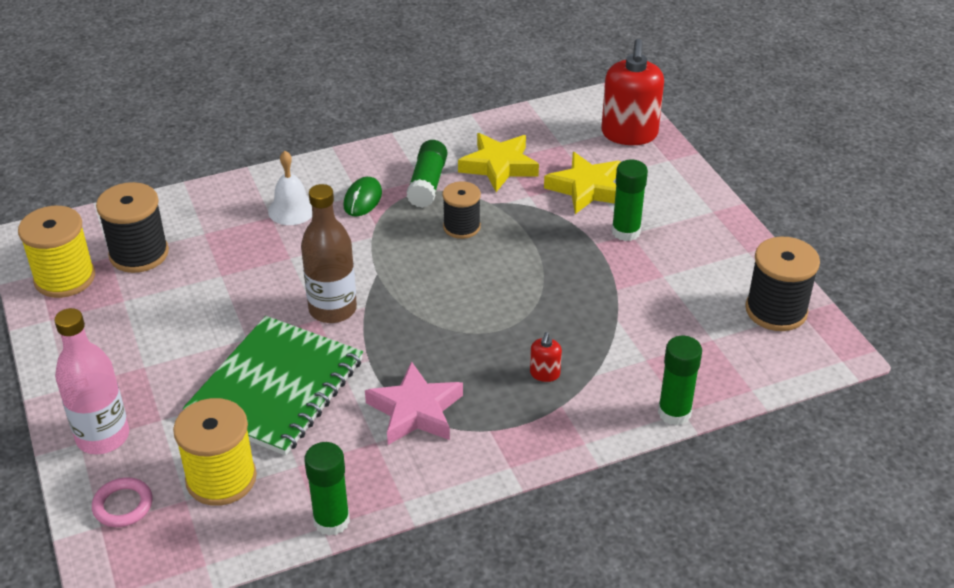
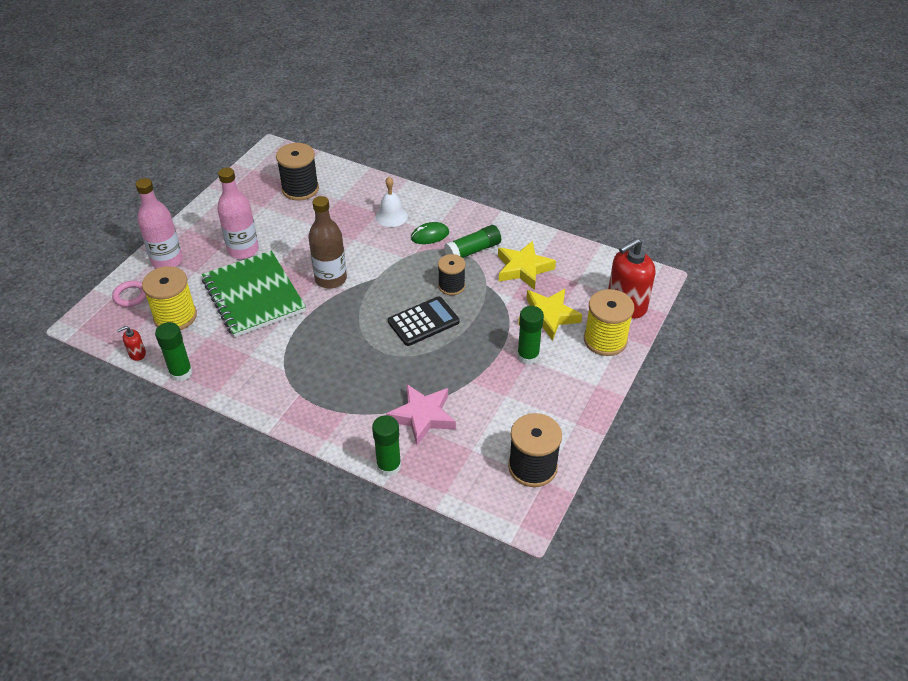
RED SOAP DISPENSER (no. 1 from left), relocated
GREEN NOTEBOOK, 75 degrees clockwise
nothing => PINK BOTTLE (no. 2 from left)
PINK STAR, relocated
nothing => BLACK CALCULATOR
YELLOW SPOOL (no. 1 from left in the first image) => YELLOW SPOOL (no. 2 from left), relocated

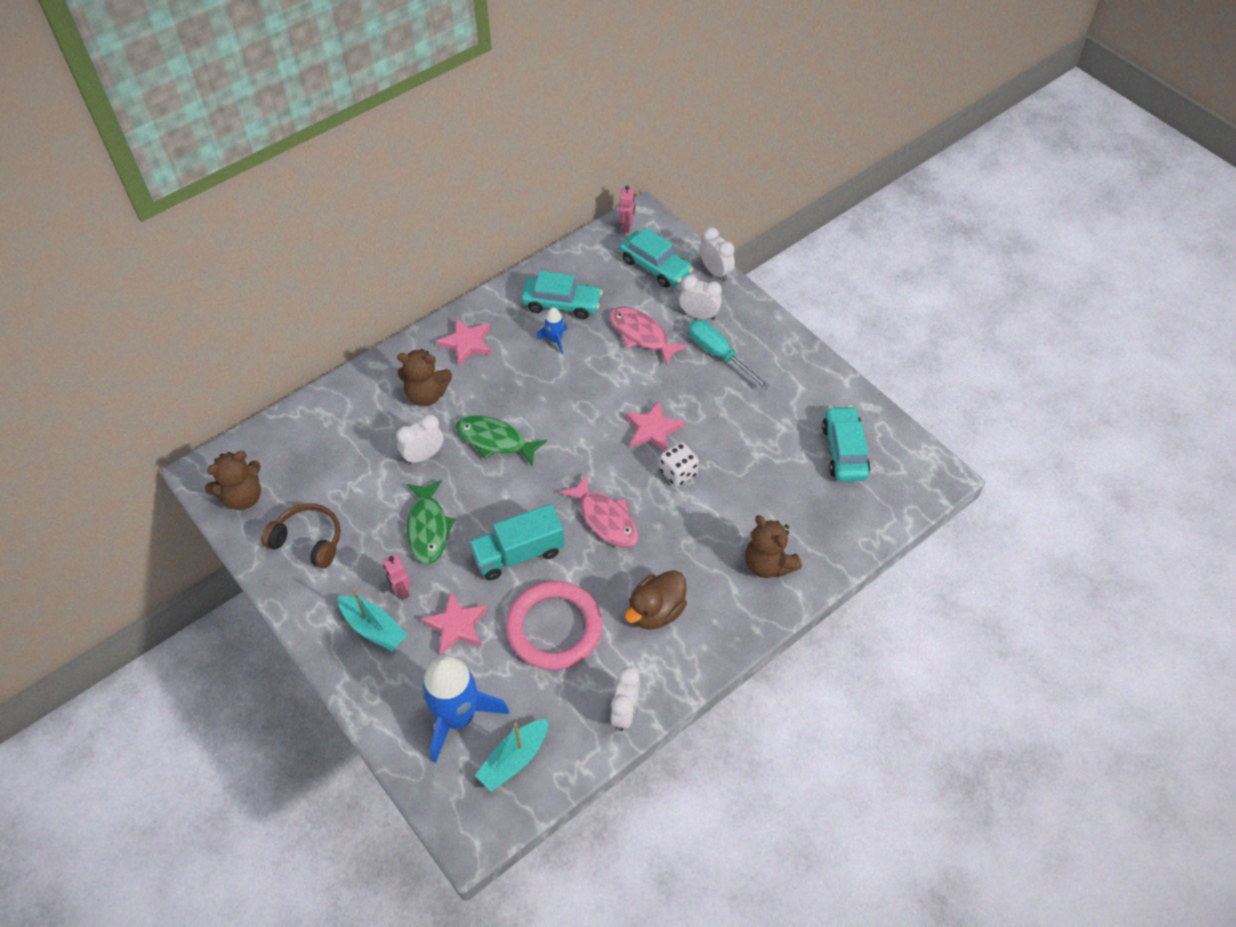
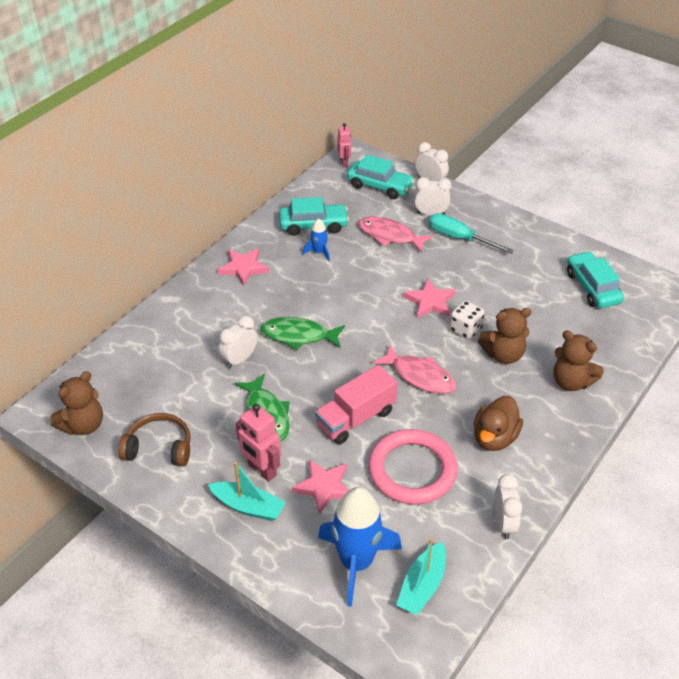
PINK ROBOT (no. 1 from left), x1.58
TURQUOISE TRUCK => PINK TRUCK
BROWN TEDDY BEAR (no. 2 from left), relocated

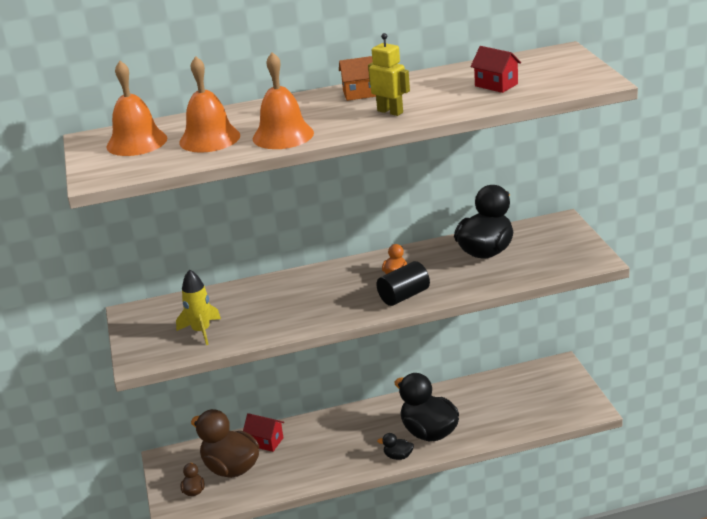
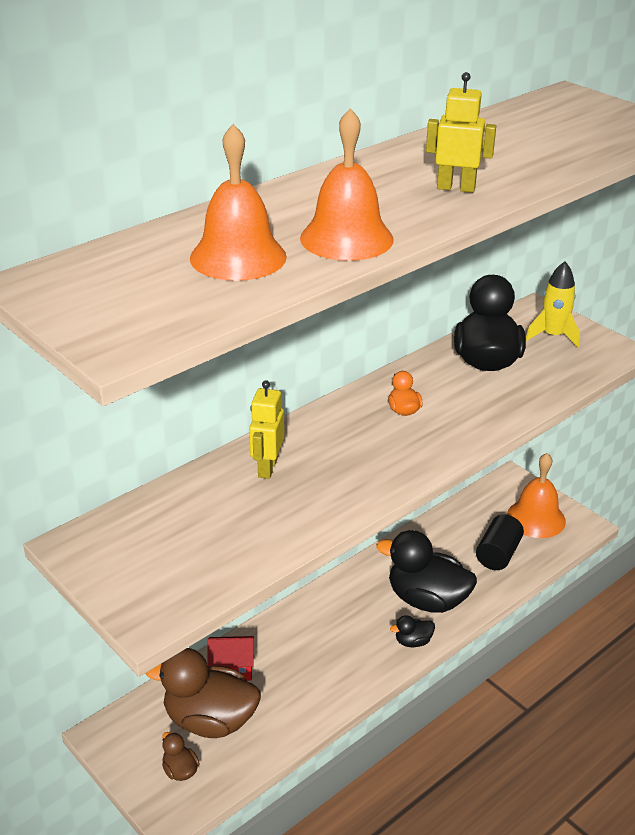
nothing => YELLOW ROBOT (no. 1 from left)
BLACK CYLINDER, relocated
ORANGE BELL (no. 1 from left in the first image) => ORANGE BELL (no. 3 from left), relocated
YELLOW ROCKET, relocated
ORANGE HOUSE => nothing
RED HOUSE (no. 2 from left) => nothing

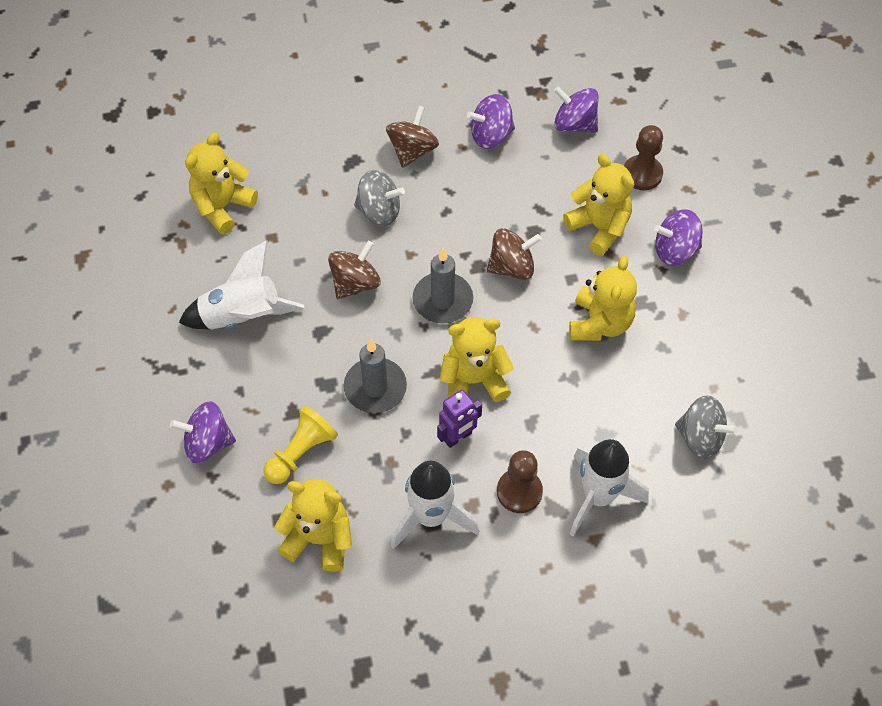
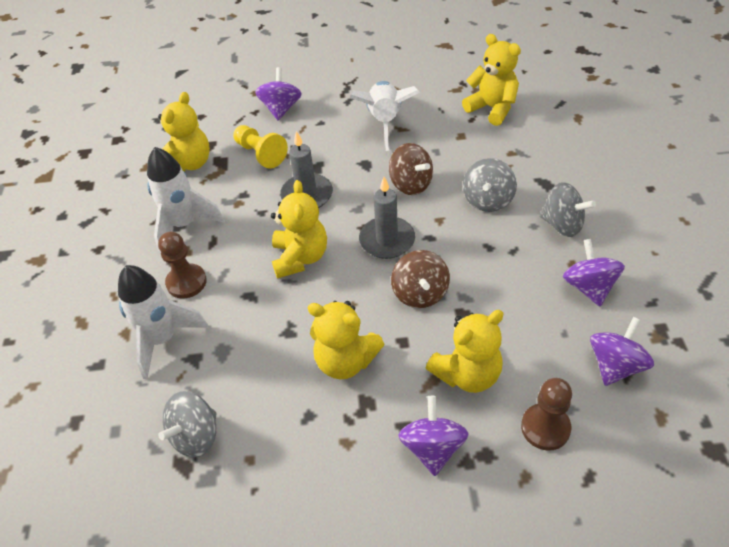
BROWN SPINNING TOP (no. 2 from left) => GREY SPINNING TOP (no. 3 from left)
PURPLE ROBOT => nothing

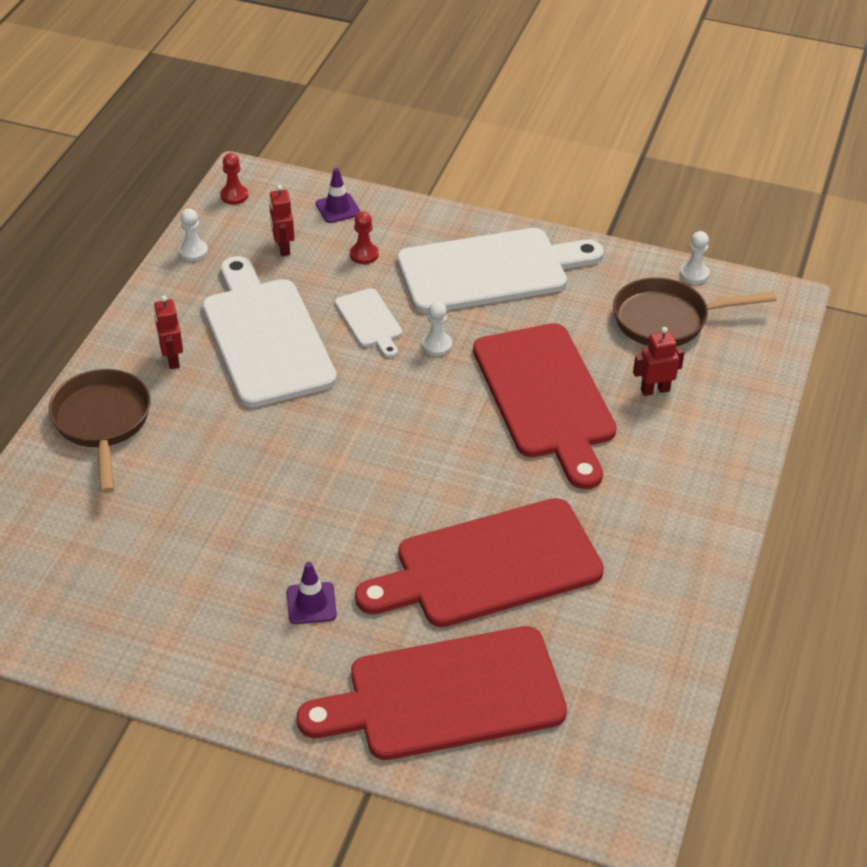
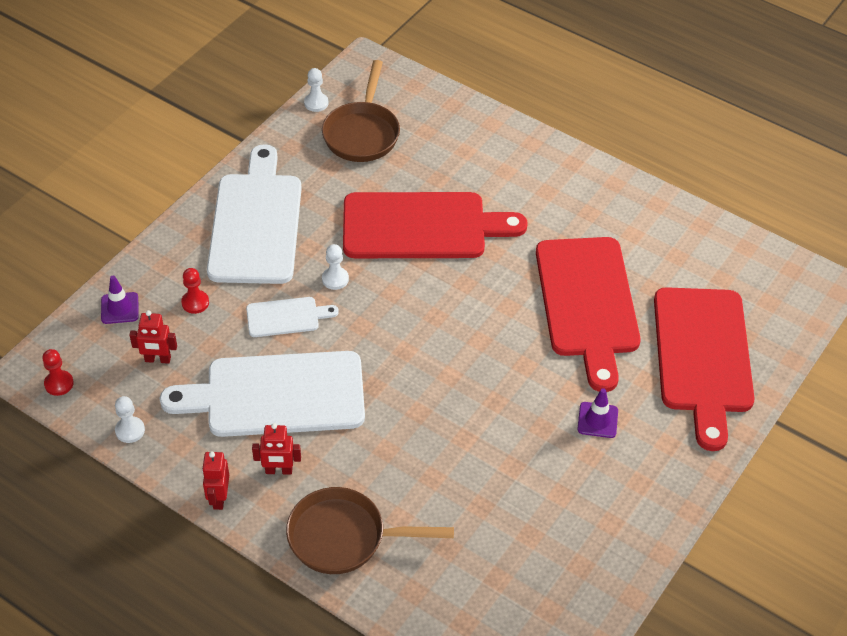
RED ROBOT (no. 3 from left in the first image) => RED ROBOT (no. 2 from left), relocated

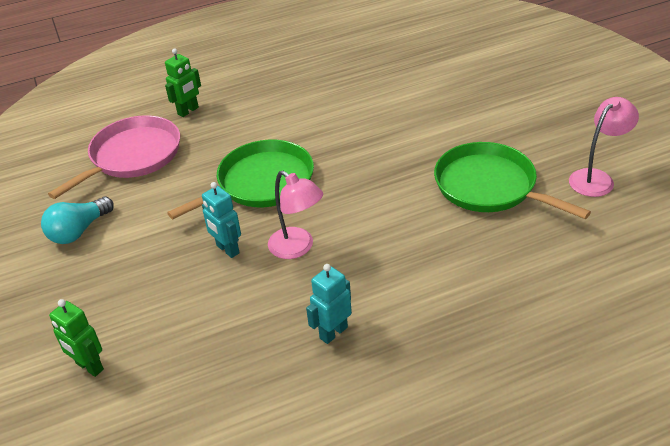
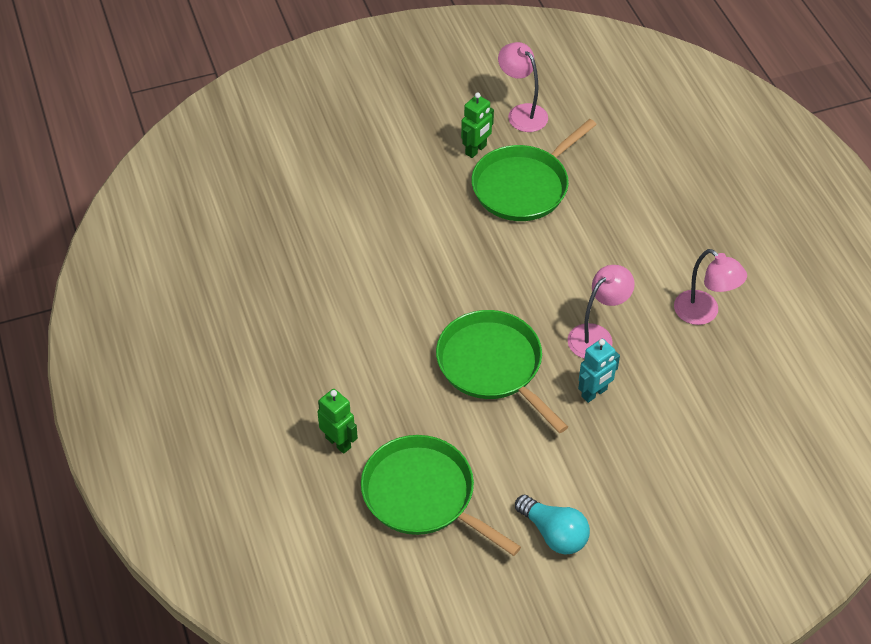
PINK PAN => GREEN PAN (no. 1 from left)
GREEN ROBOT (no. 1 from left in the first image) => GREEN ROBOT (no. 2 from left), relocated
TURQUOISE ROBOT (no. 2 from left) => PINK LAMP (no. 3 from left)

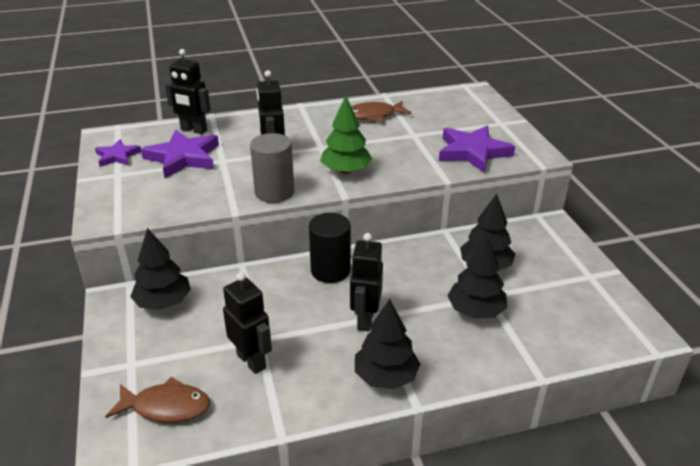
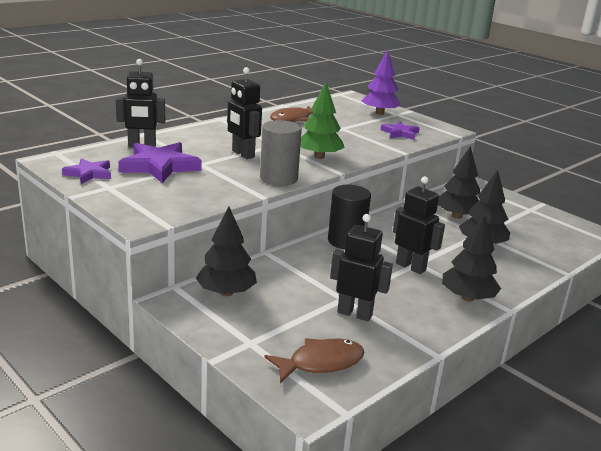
nothing => PURPLE TREE
PURPLE STAR (no. 3 from left), x0.58
BLACK ROBOT (no. 4 from left), 150 degrees clockwise

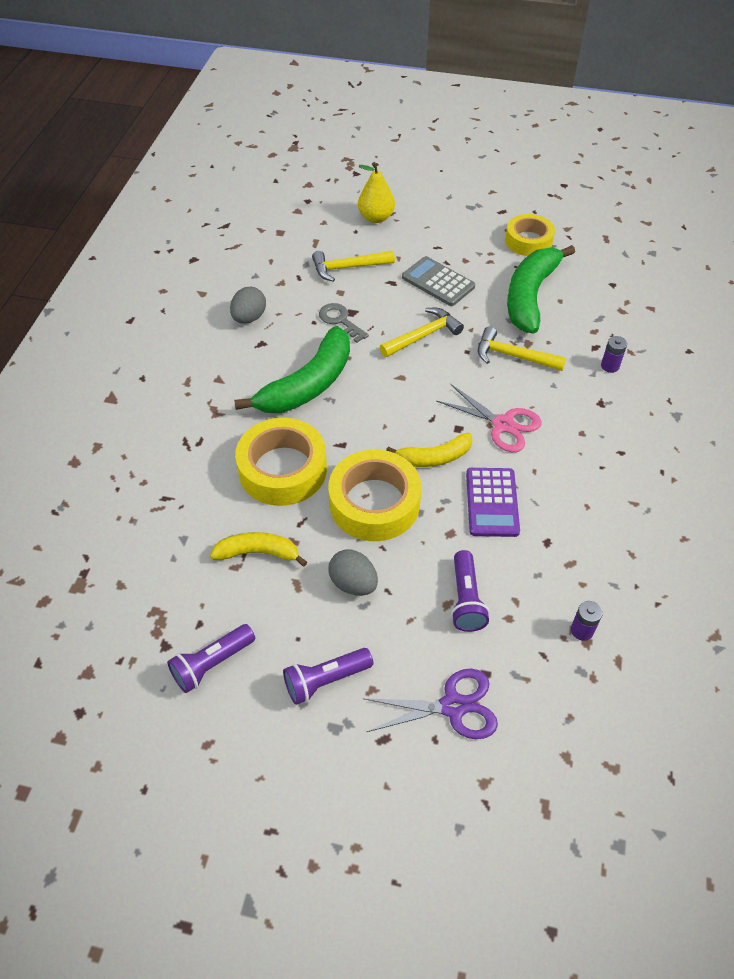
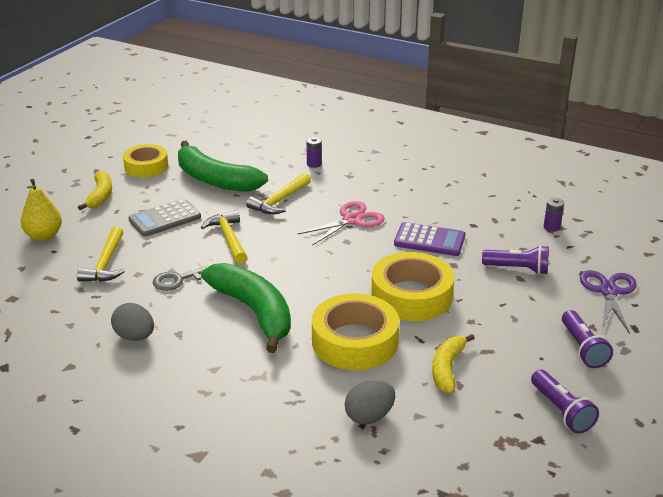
YELLOW BANANA (no. 2 from left in the first image) => YELLOW BANANA (no. 1 from left), relocated
GREY EGG (no. 2 from left), relocated

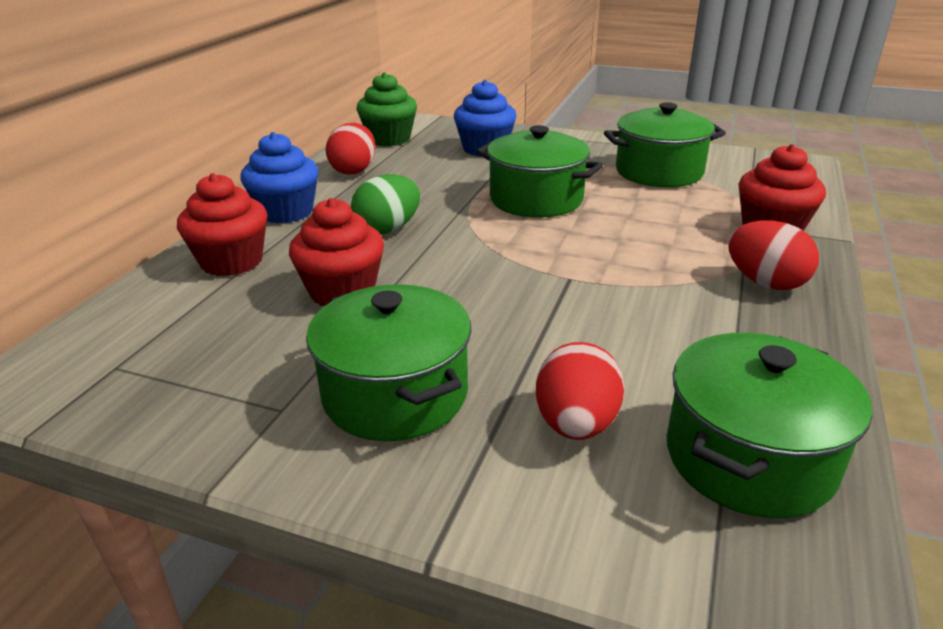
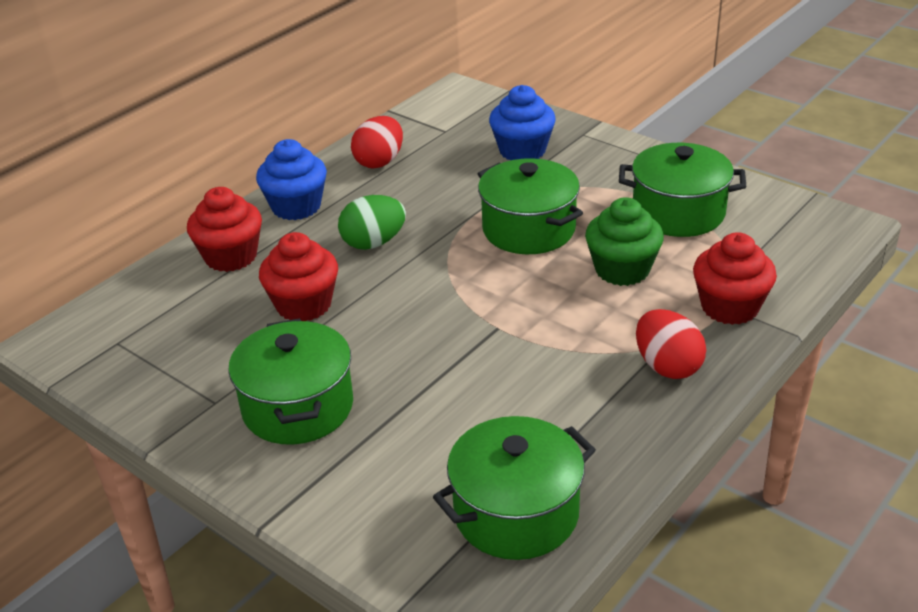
GREEN CUPCAKE, relocated
RED EGG (no. 2 from left) => nothing

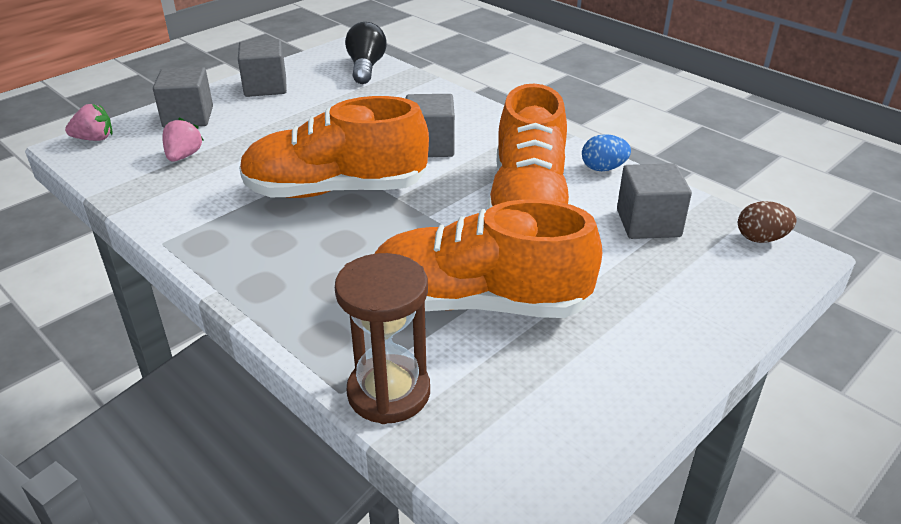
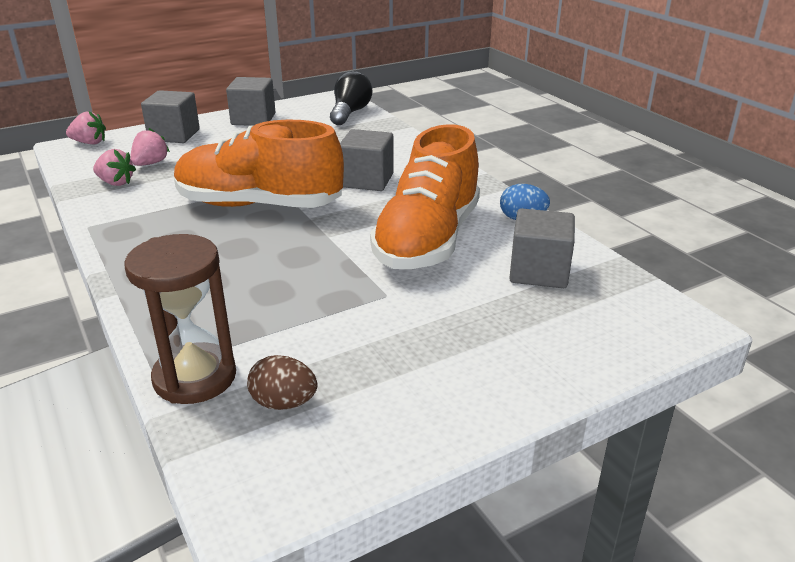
nothing => PINK STRAWBERRY (no. 2 from left)
BROWN EGG, relocated
ORANGE SHOE (no. 2 from left) => nothing

